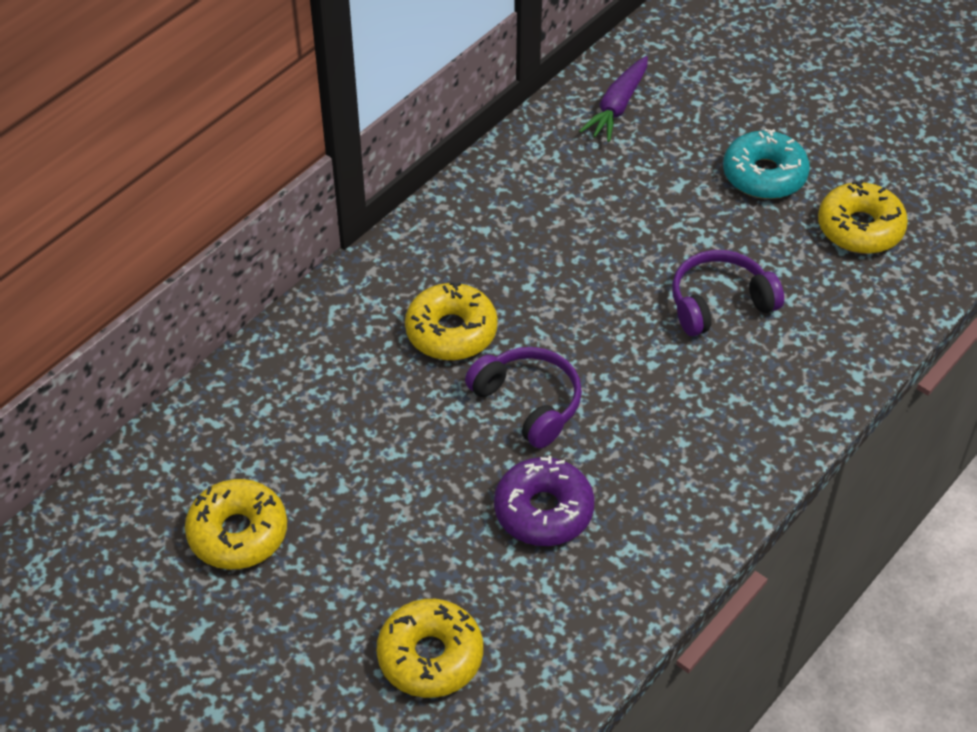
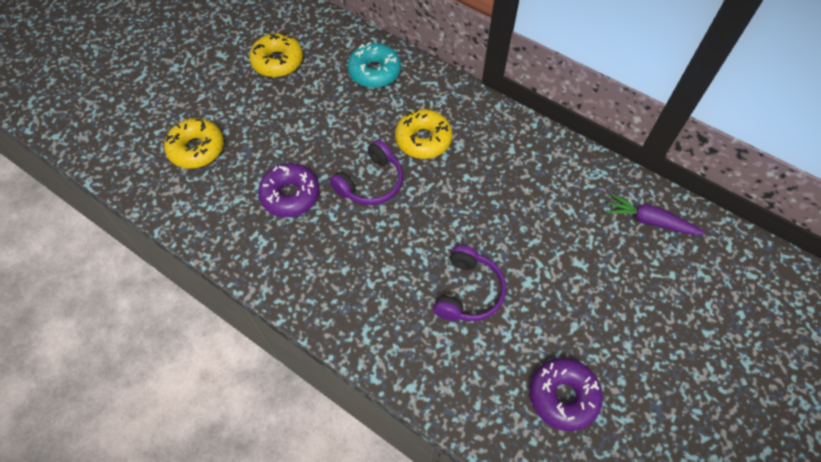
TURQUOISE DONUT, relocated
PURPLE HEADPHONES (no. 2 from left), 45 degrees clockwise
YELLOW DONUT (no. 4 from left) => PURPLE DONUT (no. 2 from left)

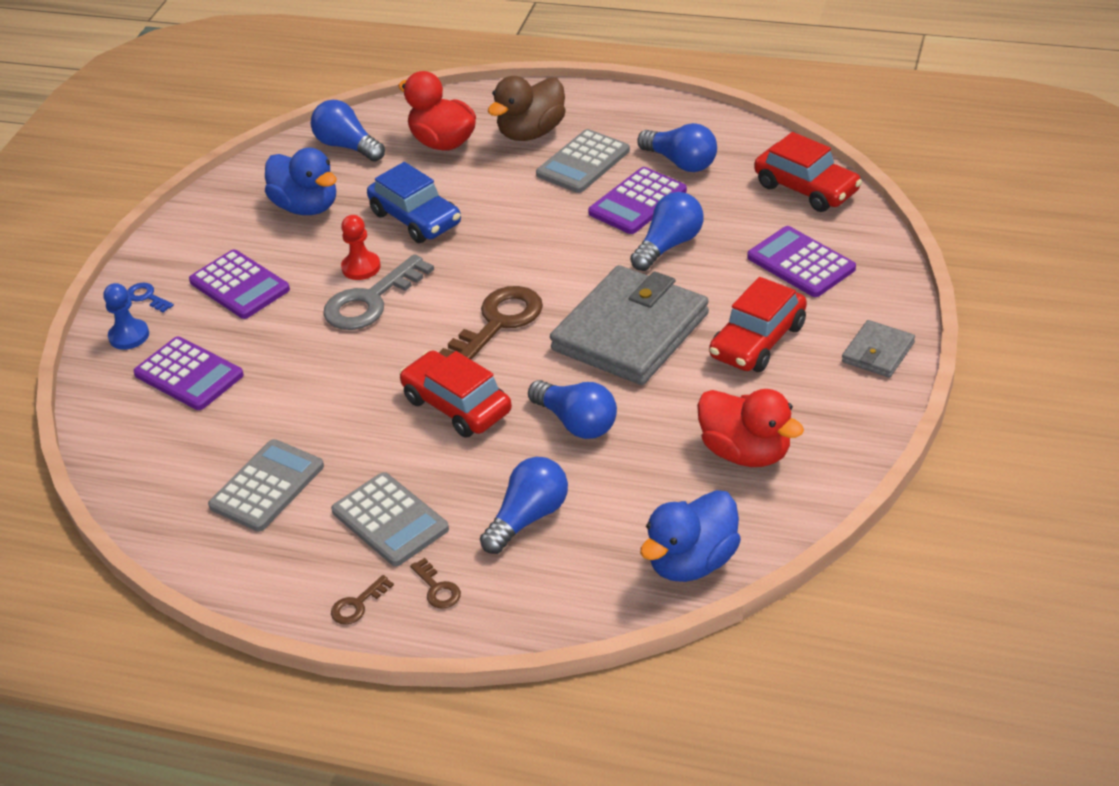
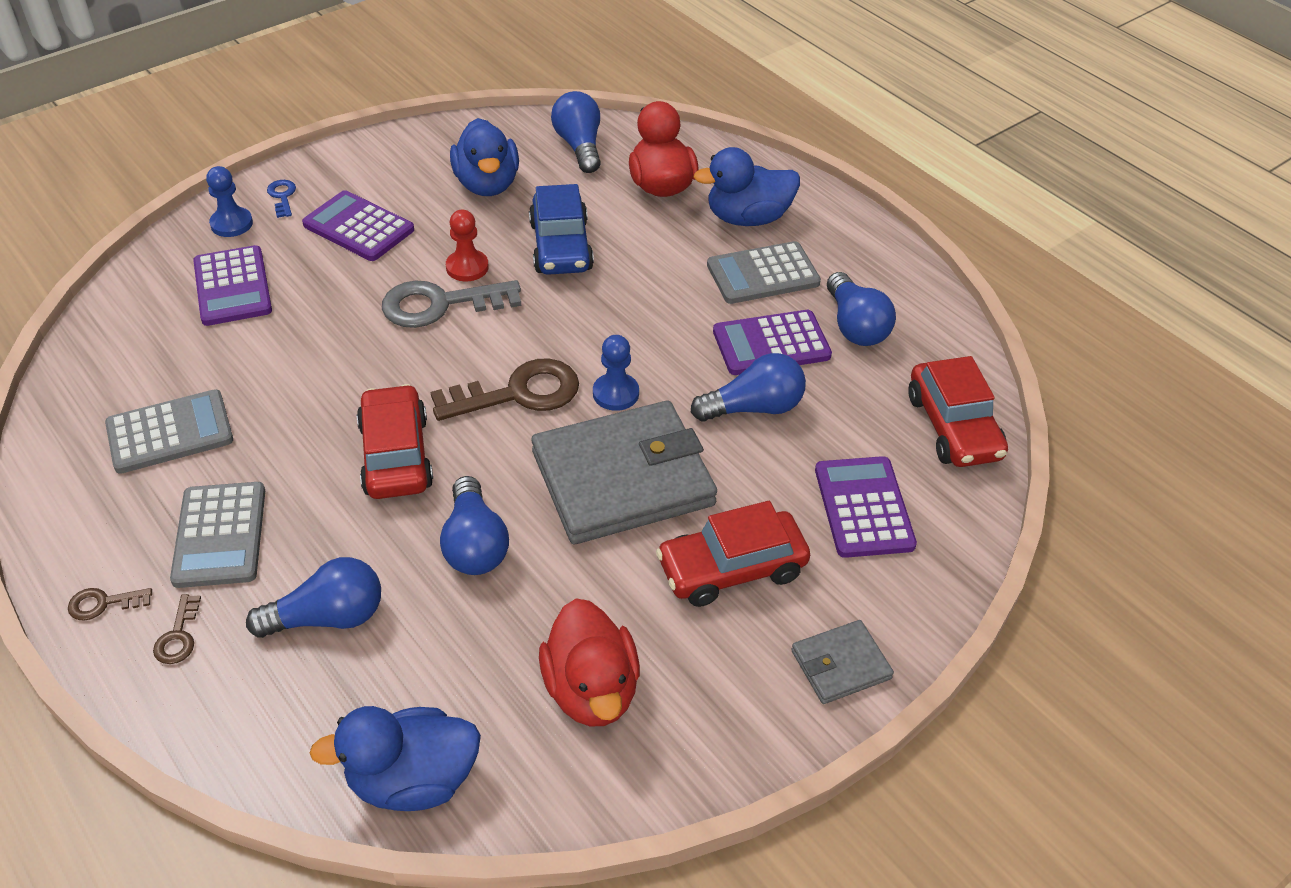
PURPLE CALCULATOR (no. 2 from left), 135 degrees clockwise
nothing => BLUE PAWN (no. 2 from left)
BROWN DUCK => BLUE DUCK (no. 3 from left)

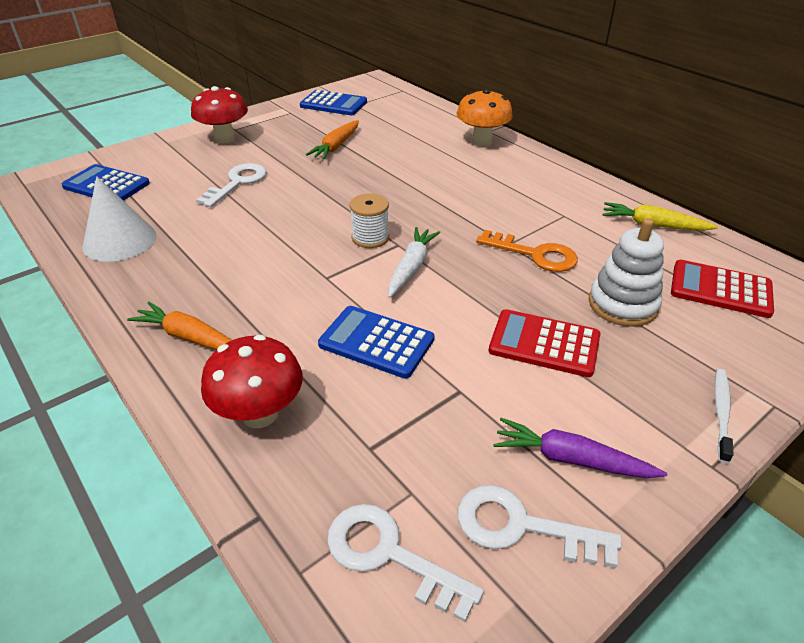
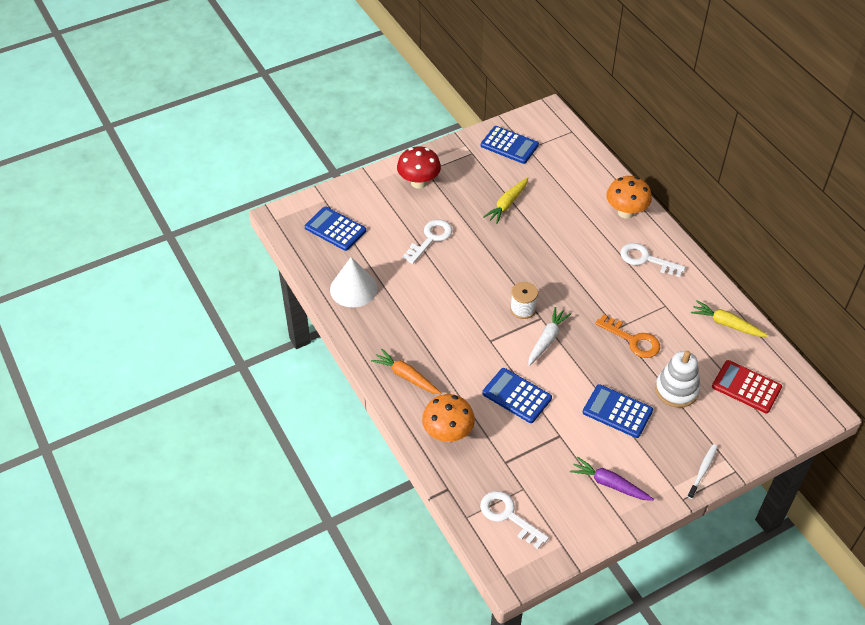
RED MUSHROOM (no. 2 from left) => ORANGE MUSHROOM (no. 1 from left)
ORANGE CARROT (no. 2 from left) => YELLOW CARROT (no. 1 from left)
RED CALCULATOR (no. 1 from left) => BLUE CALCULATOR (no. 4 from left)
WHITE KEY (no. 3 from left), relocated

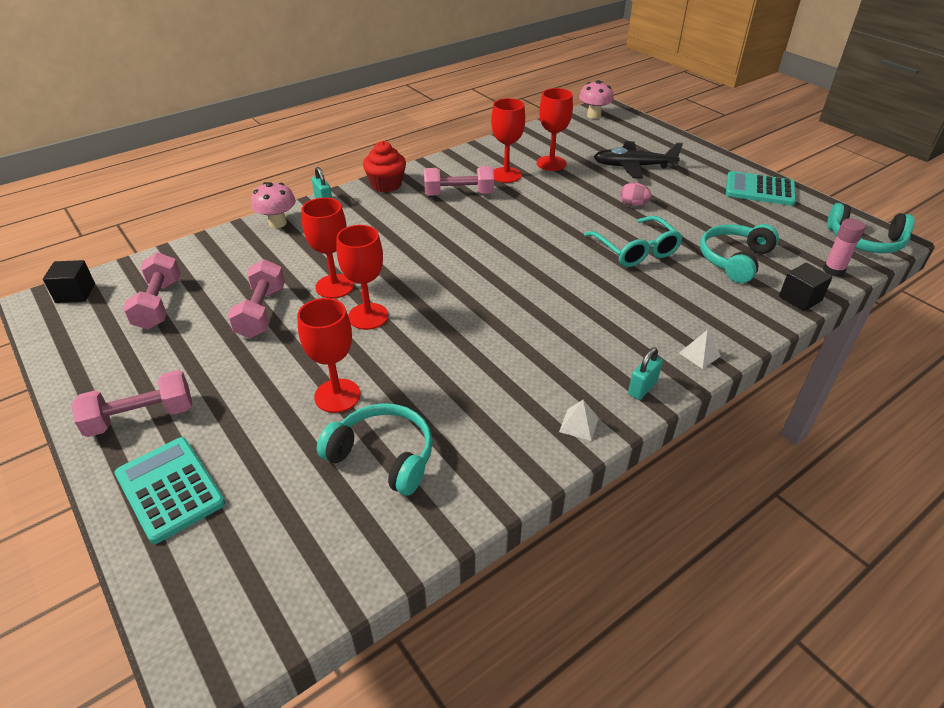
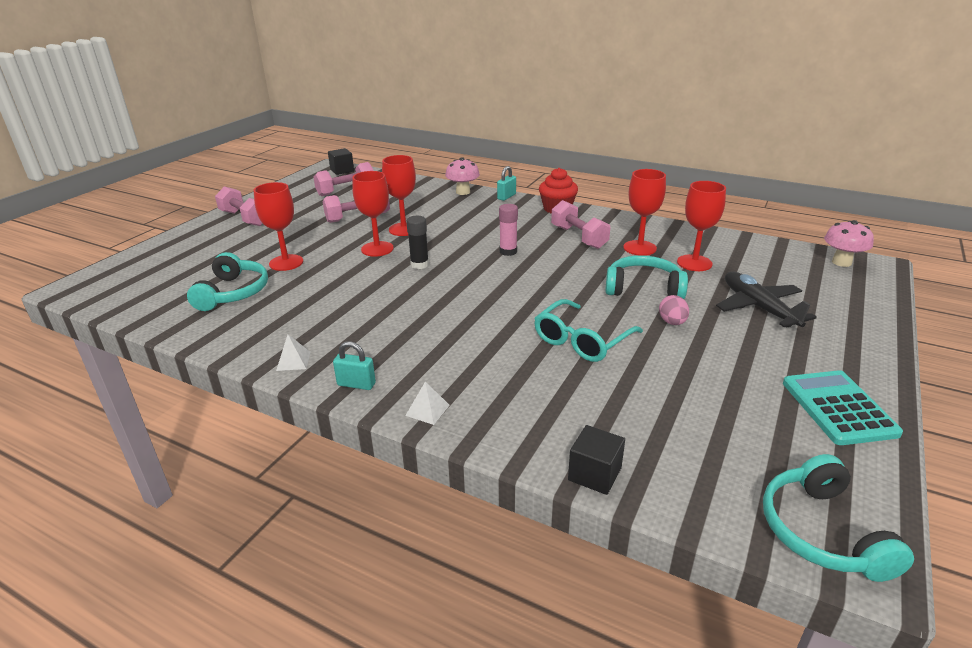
nothing => BLACK GLUE STICK
PINK GLUE STICK, relocated
TURQUOISE HEADPHONES (no. 2 from left), relocated
TURQUOISE CALCULATOR (no. 1 from left) => nothing

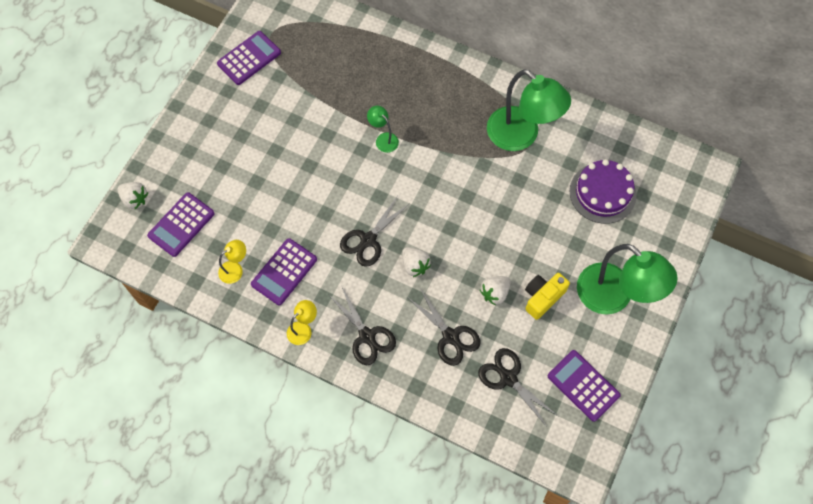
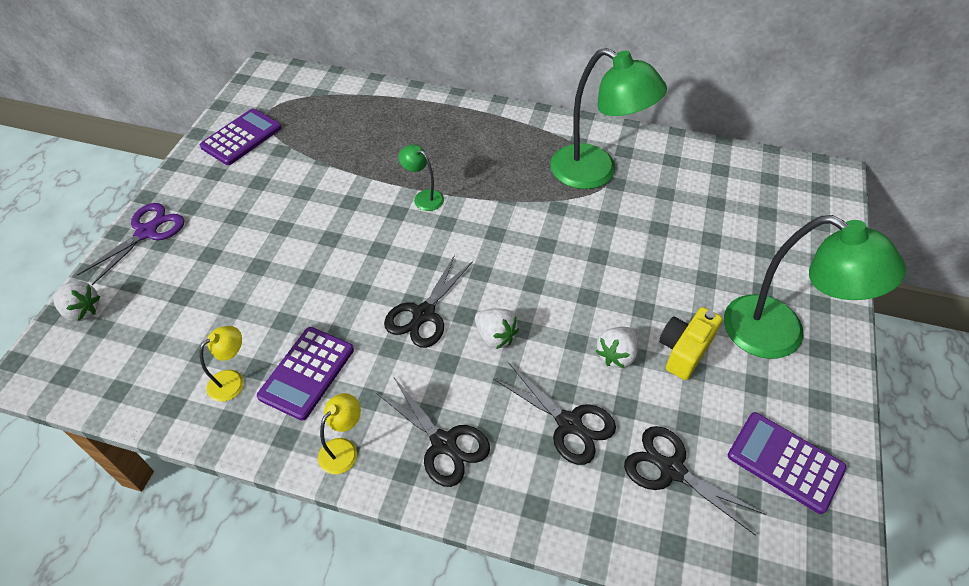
nothing => PURPLE SCISSORS
PURPLE CALCULATOR (no. 1 from left) => nothing
PURPLE CAKE => nothing

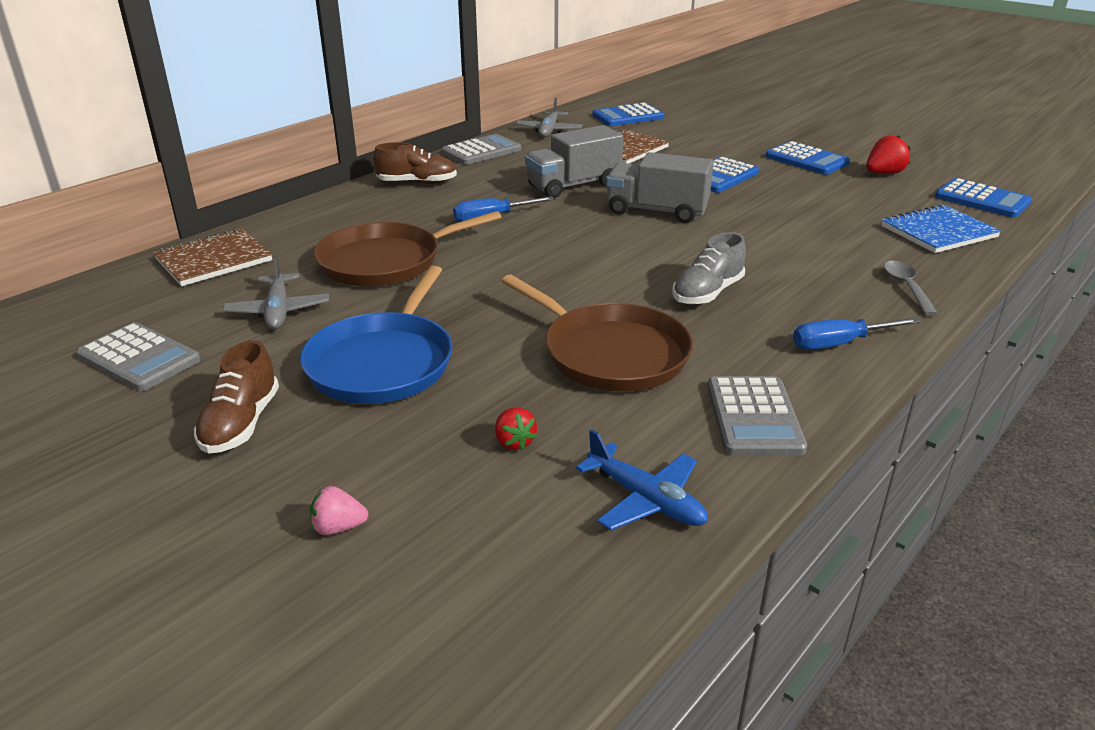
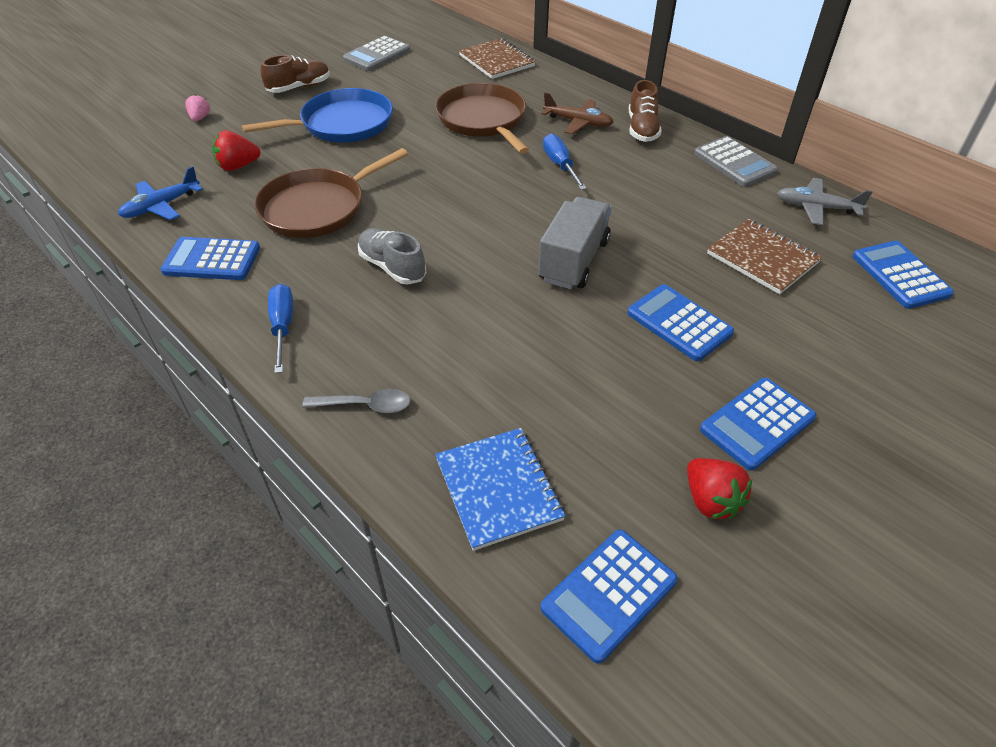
GREY CALCULATOR (no. 3 from left) => BLUE CALCULATOR (no. 1 from left)
RED STRAWBERRY (no. 1 from left), x1.54
BLUE PAN, 135 degrees clockwise
BROWN SHOE (no. 1 from left), 135 degrees clockwise
nothing => BROWN PLANE
GREY PLANE (no. 1 from left) => nothing
GREY TRUCK (no. 1 from left) => nothing

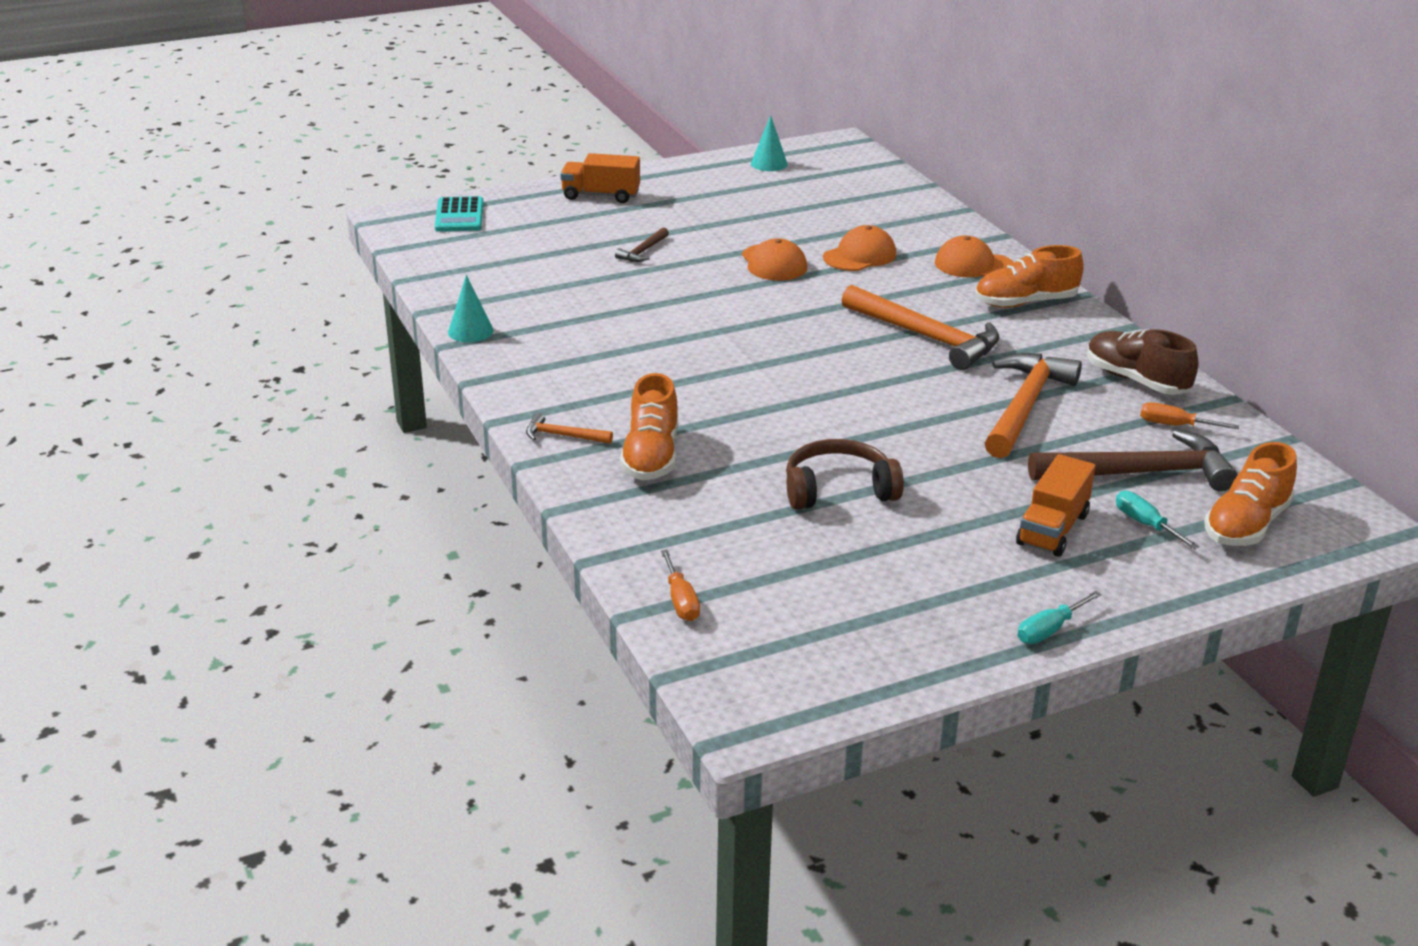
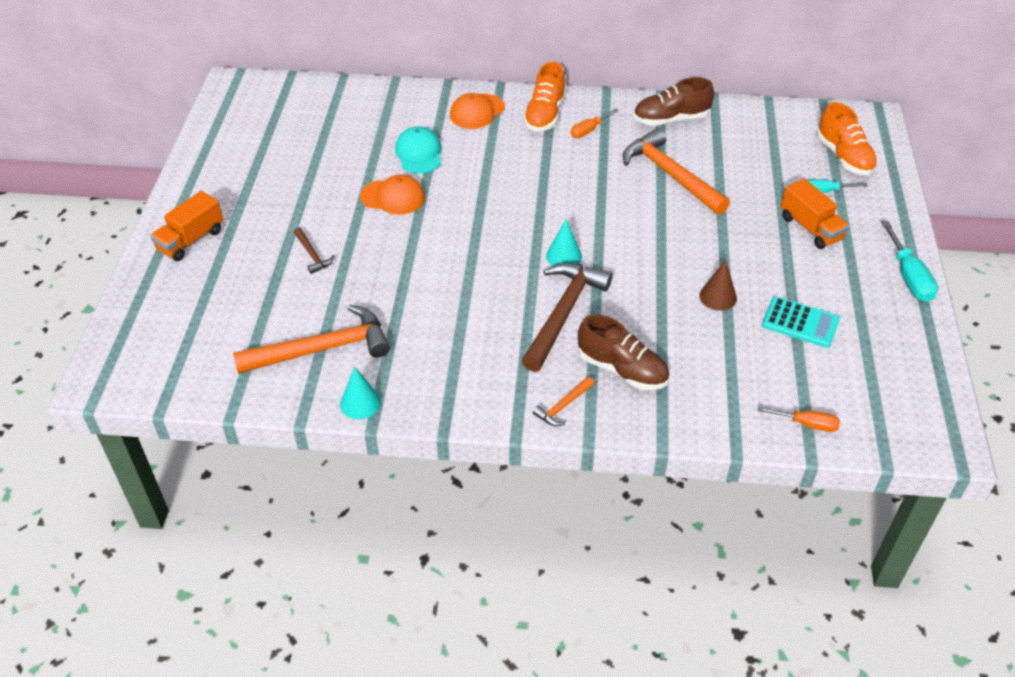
ORANGE HAMMER (no. 2 from left in the first image) => ORANGE HAMMER (no. 1 from left), relocated
ORANGE CAP (no. 2 from left) => TURQUOISE CAP
BROWN HAMMER (no. 2 from left), relocated
TURQUOISE CONE (no. 2 from left), relocated
ORANGE SCREWDRIVER (no. 2 from left in the first image) => ORANGE SCREWDRIVER (no. 1 from left), relocated
ORANGE SHOE (no. 1 from left) => BROWN SHOE (no. 1 from left)
BROWN HEADPHONES => BROWN CONE
TURQUOISE CALCULATOR, relocated
TURQUOISE SCREWDRIVER (no. 1 from left in the first image) => TURQUOISE SCREWDRIVER (no. 2 from left), x1.57

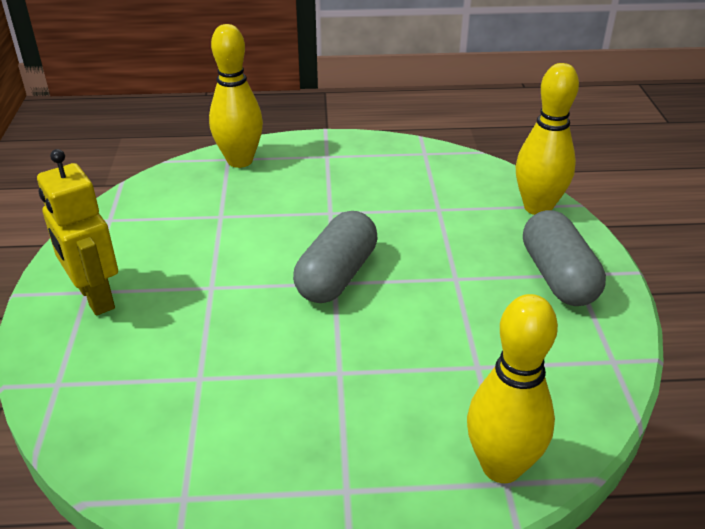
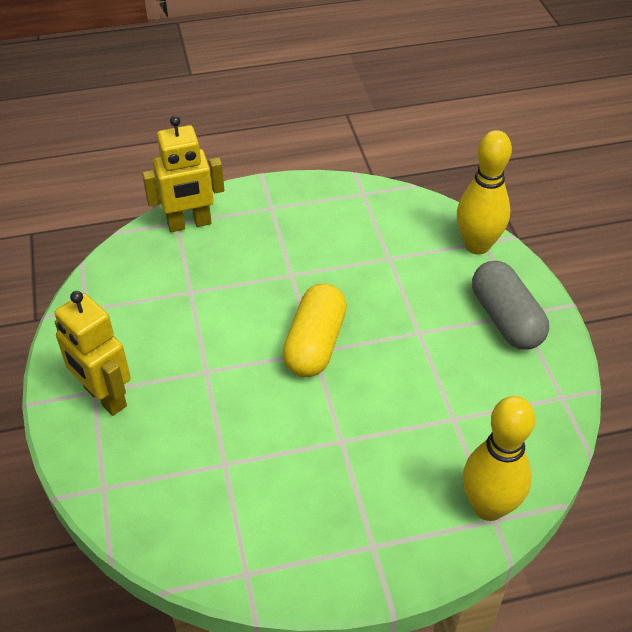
YELLOW BOWLING PIN (no. 1 from left) => YELLOW ROBOT (no. 2 from left)
GREY CAPSULE (no. 1 from left) => YELLOW CAPSULE

